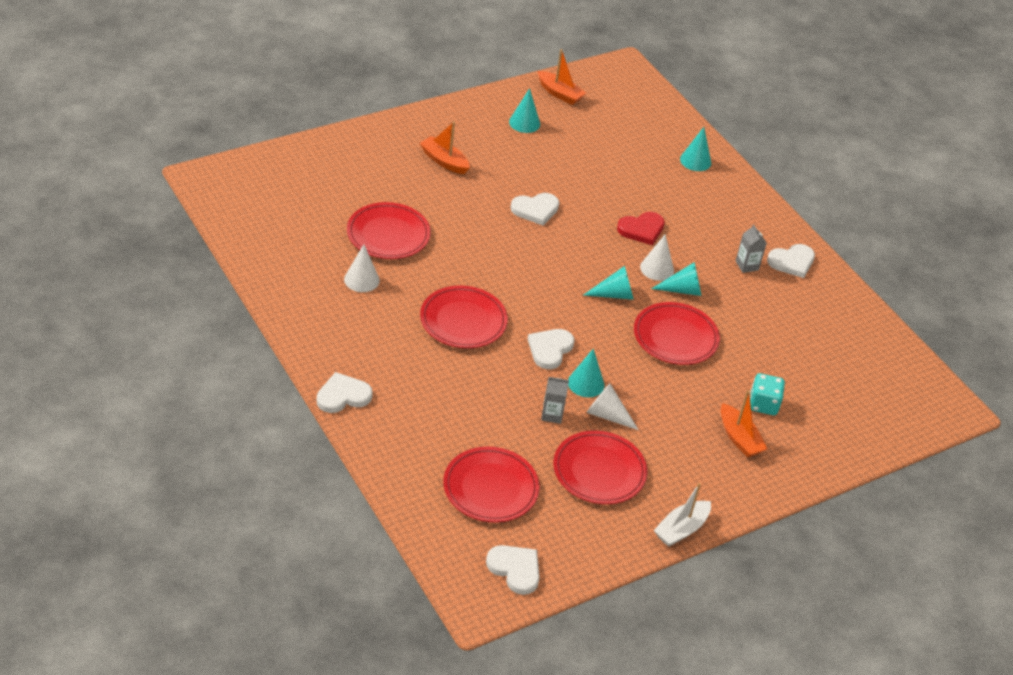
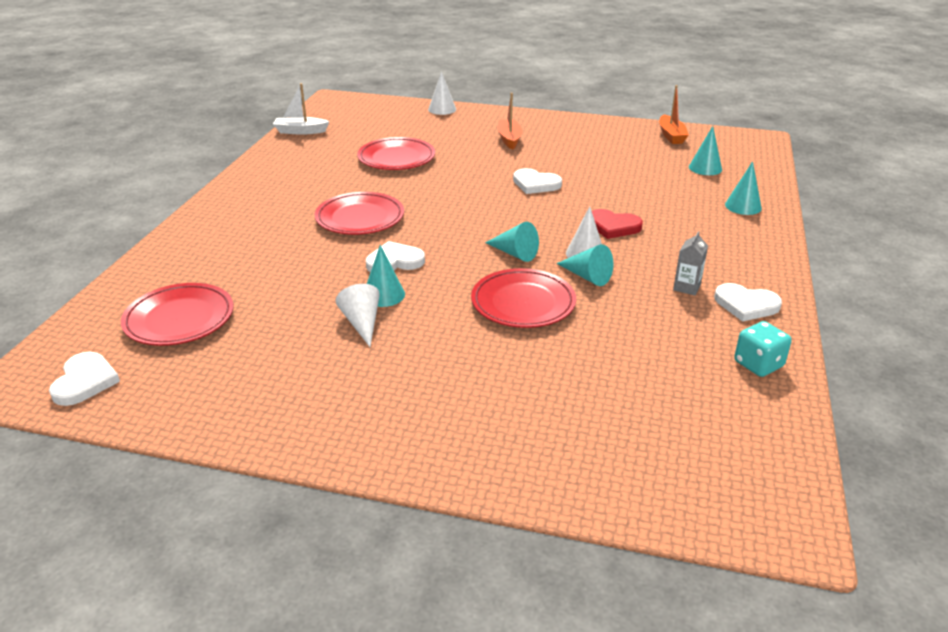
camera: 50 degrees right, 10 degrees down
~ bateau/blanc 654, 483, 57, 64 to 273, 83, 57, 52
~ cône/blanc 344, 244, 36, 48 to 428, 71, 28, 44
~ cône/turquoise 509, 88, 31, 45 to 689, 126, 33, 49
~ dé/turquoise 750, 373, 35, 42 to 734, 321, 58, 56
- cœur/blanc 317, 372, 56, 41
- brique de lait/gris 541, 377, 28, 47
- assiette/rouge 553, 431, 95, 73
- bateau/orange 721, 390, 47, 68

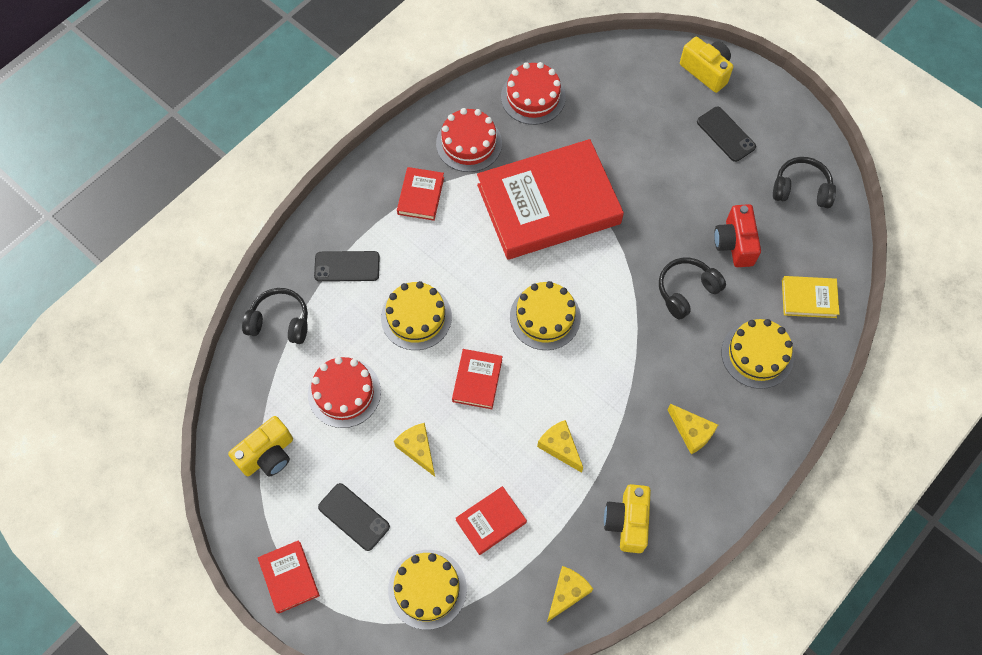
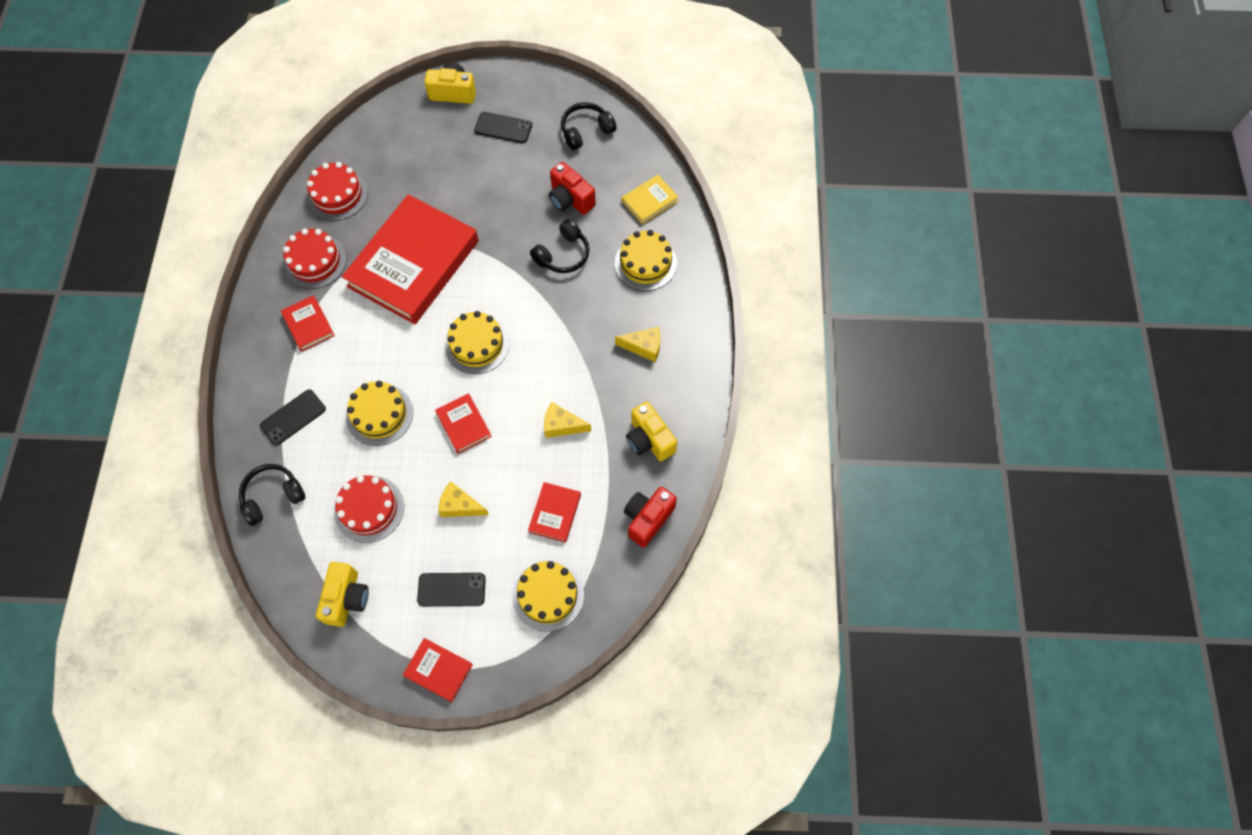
camera: 40 degrees left, 0 degrees up
~ casque audio/noir 659, 258, 67, 62 = 530, 219, 60, 54 150 degrees counterclockwise
~ fromage/jaune 547, 566, 46, 56 to appareil photo/rouge 624, 487, 53, 60

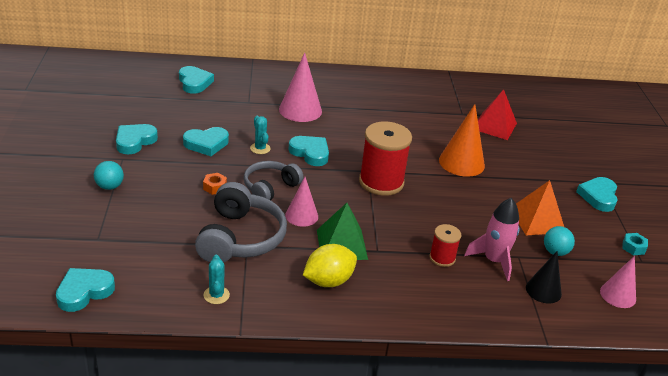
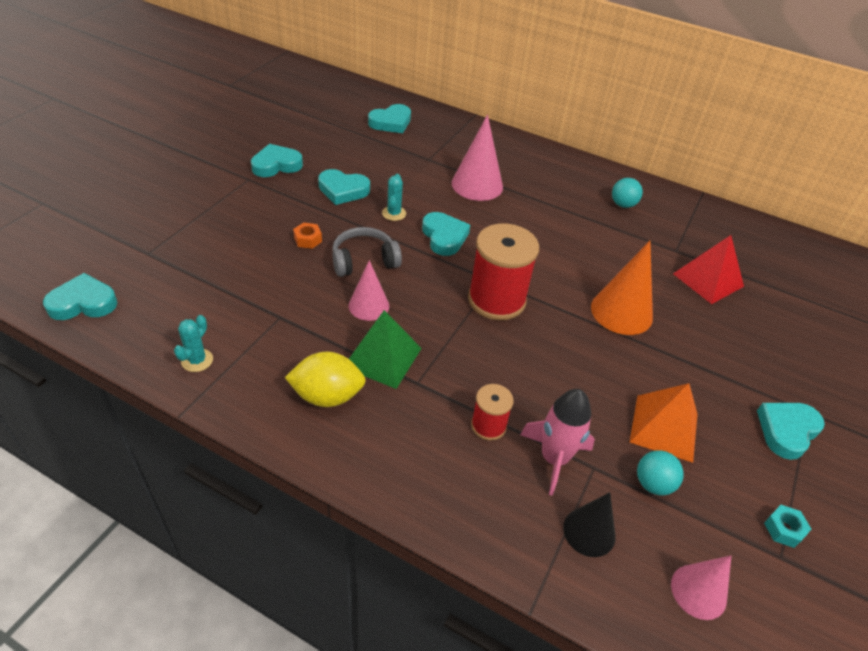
camera: 30 degrees right, 10 degrees up
~ cœur/turquoise 179, 66, 35, 28 = 368, 104, 43, 29 45 degrees clockwise
~ balle/turquoise 94, 161, 30, 29 to 612, 178, 31, 30
- casque audio/gris 195, 182, 92, 81

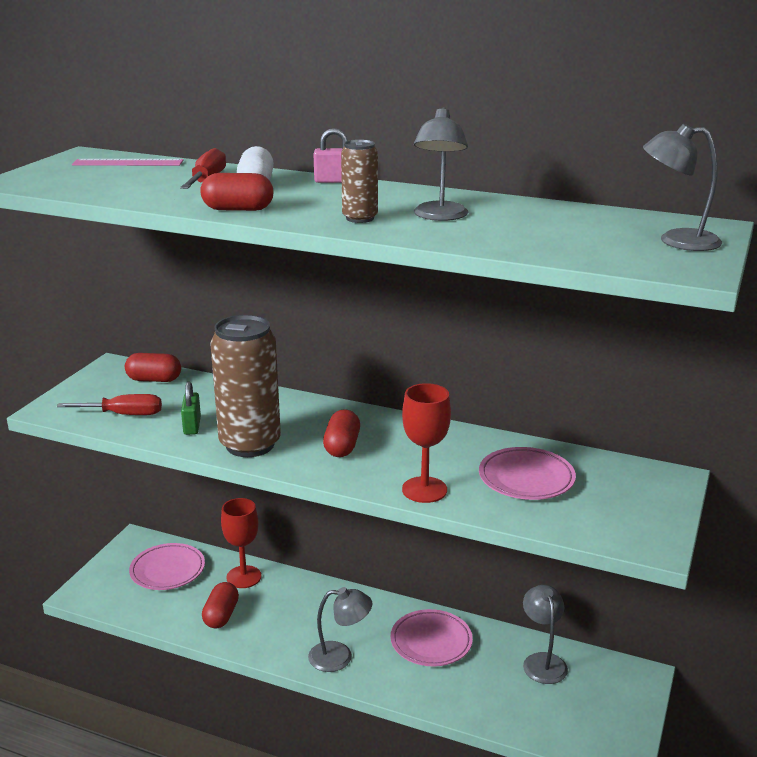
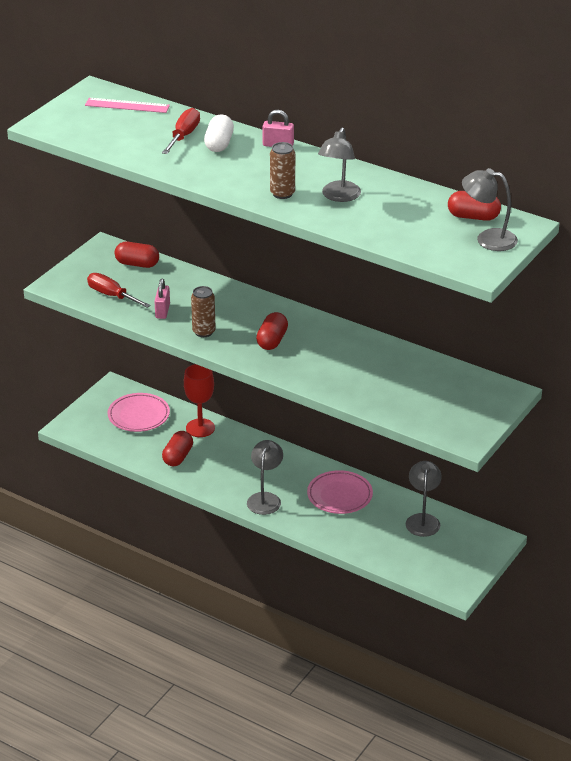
camera: 10 degrees right, 10 degrees up
~ tournevis/rouge 57, 394, 105, 21 = 87, 273, 64, 35 150 degrees counterclockwise
~ cadenas/vert 181, 382, 20, 53 to cadenas/rose 154, 279, 16, 40
~ canette/marron 210, 315, 71, 142 = 191, 286, 25, 51 x0.49
~ lampe/gris 308, 587, 64, 85 = 247, 440, 36, 75 90 degrees counterclockwise
~ gélule/rouge 200, 173, 73, 38 to 448, 191, 53, 30
- verre à pied/rouge 402, 383, 49, 120
- assiette/rose 479, 447, 97, 53

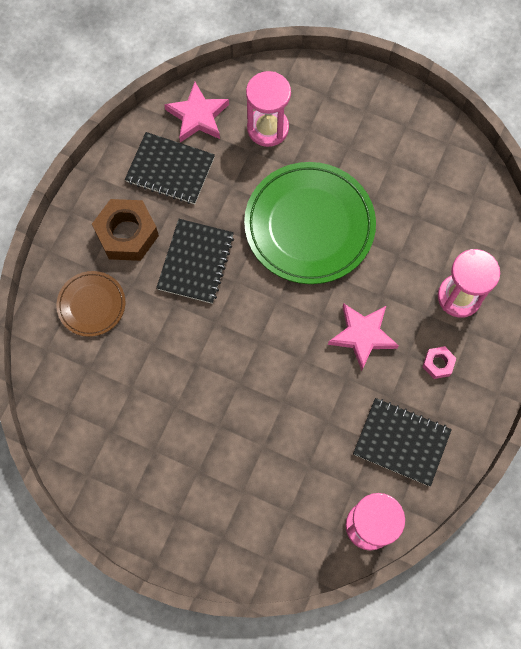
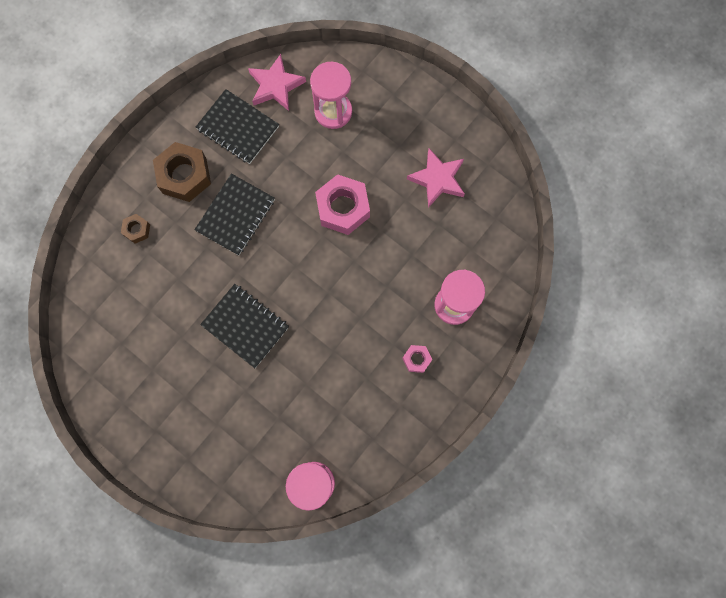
camera: 15 degrees right, 5 degrees up
~ assiette/marron 56, 271, 69, 66 to écrou/marron 121, 214, 29, 30
~ carnet/noir 353, 398, 99, 88 to 200, 284, 89, 84
~ assiette/vert 244, 162, 132, 122 to écrou/rose 315, 174, 55, 61
~ étoile/rose 328, 303, 71, 68 to 407, 148, 58, 60

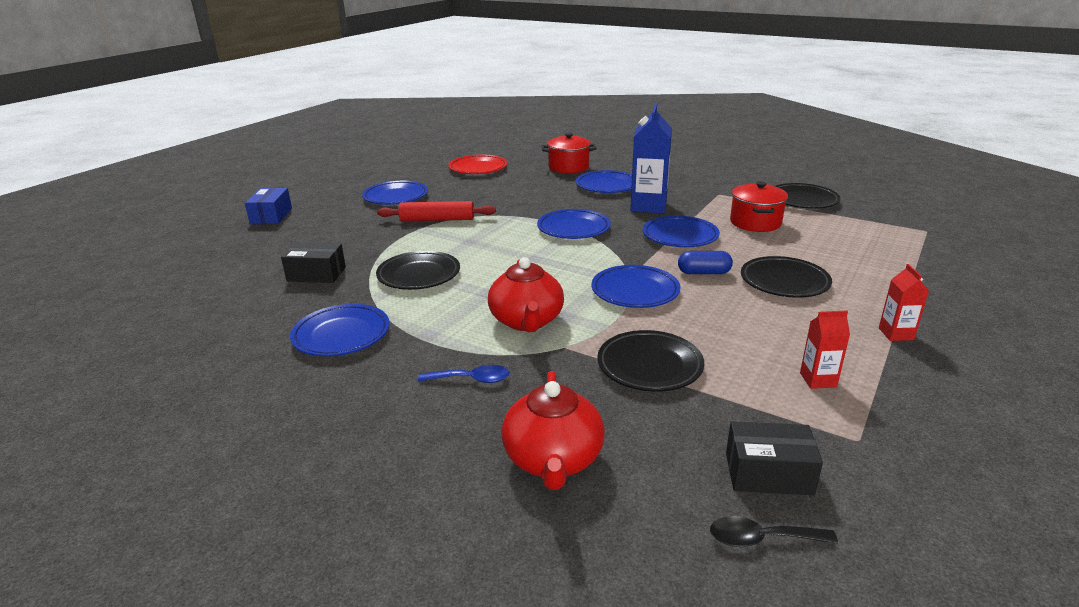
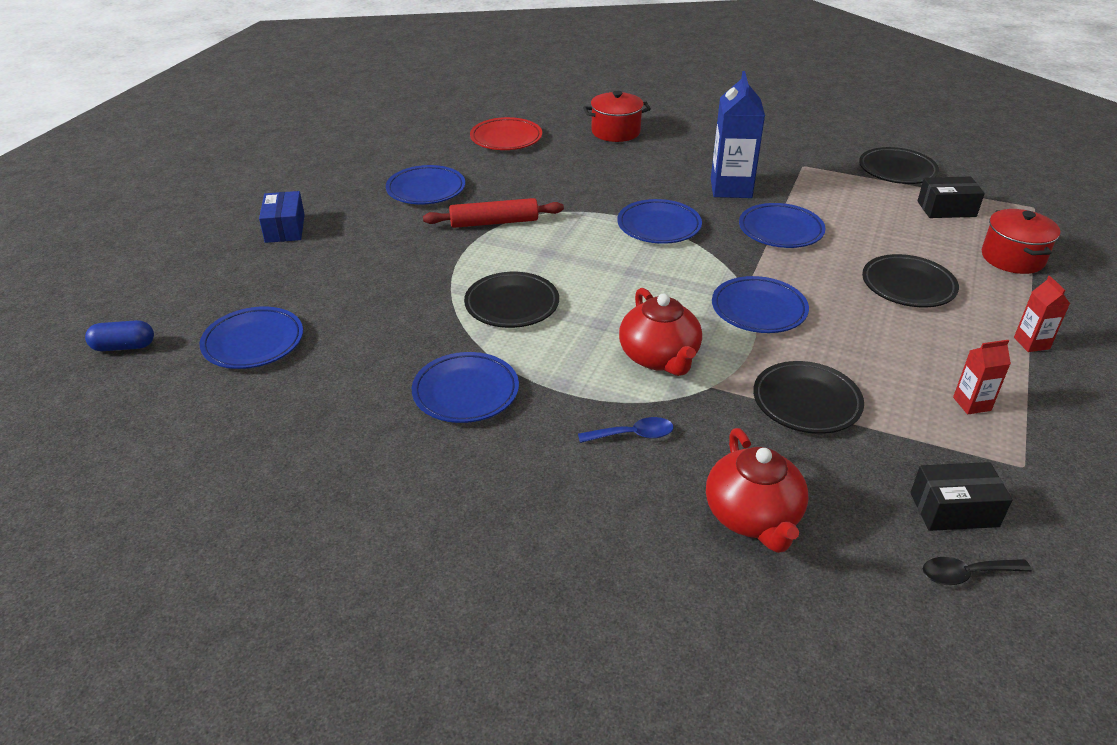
camera: 10 degrees left, 10 degrees up
~ gélule/bleu 678, 251, 55, 23 to 85, 320, 69, 31
~ assiette/bleu 576, 170, 56, 23 to 200, 307, 103, 62
~ boîte/noir 281, 242, 65, 41 to 917, 176, 68, 42
~ marmite/rouge 730, 181, 58, 51 to 982, 209, 78, 65

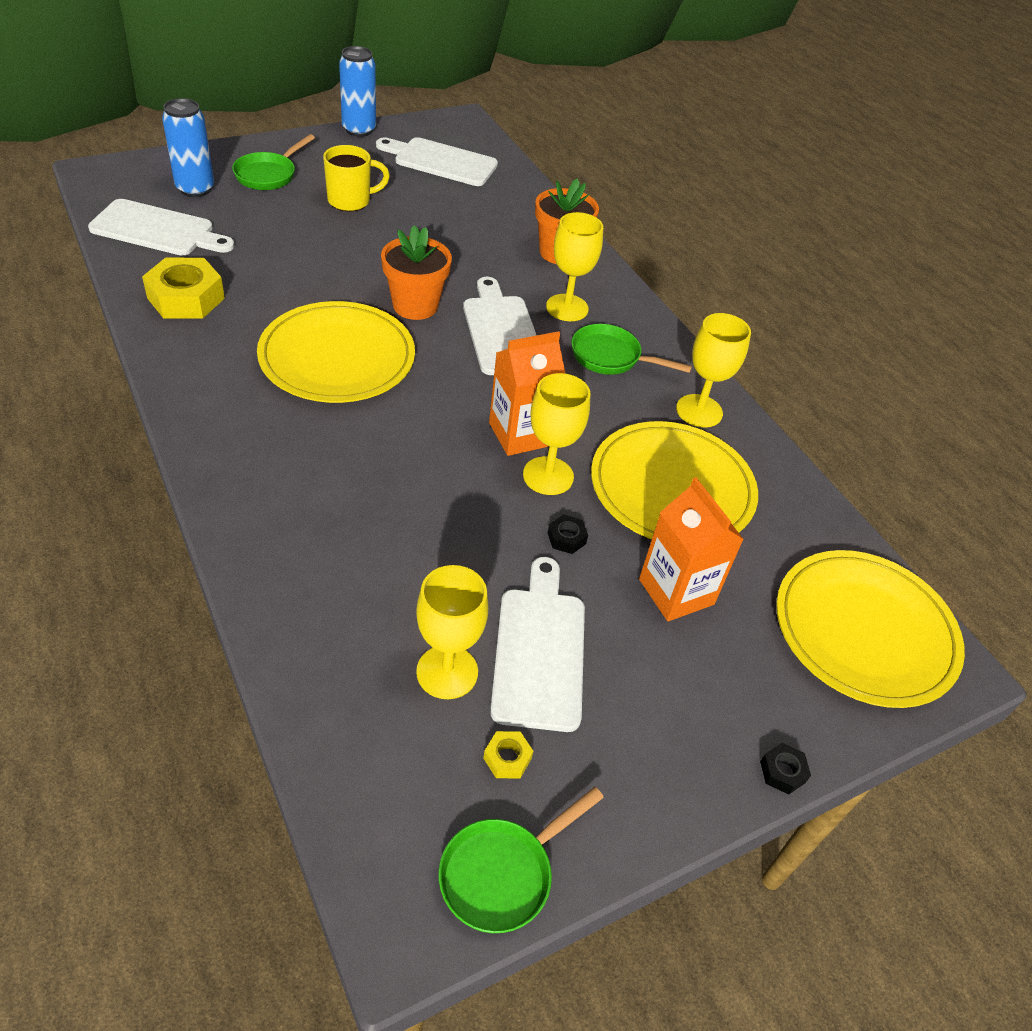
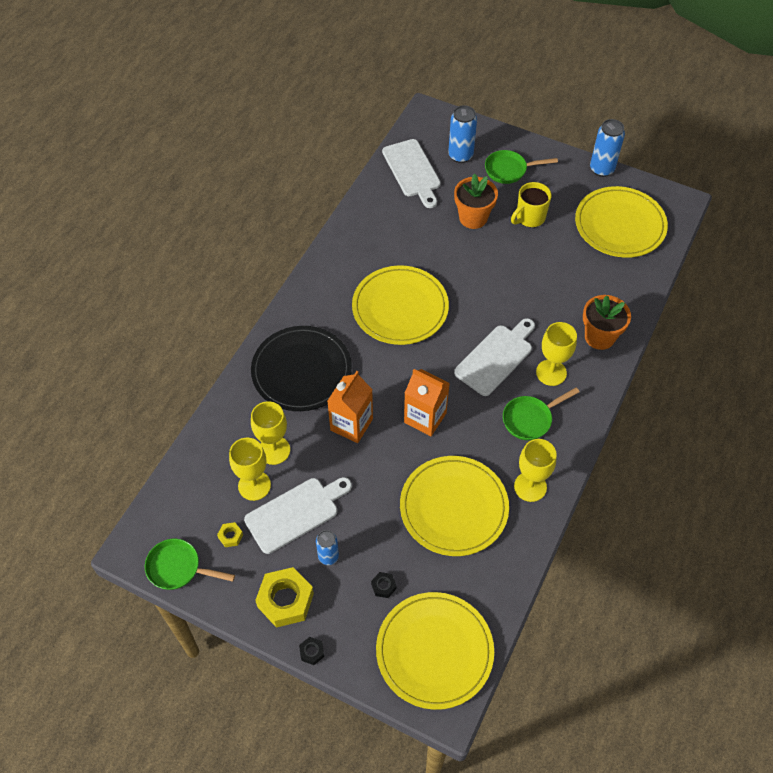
camera: 60 degrees right, 10 degrees up
+ assiette/noir 251, 326, 101, 85
~ verre à pied/jaune 523, 373, 68, 122 to 251, 401, 39, 64
~ écrou/jaune 142, 258, 83, 61 to 255, 567, 59, 61
+ canette/bleu 316, 530, 23, 35
~ brique de lait/orange 639, 477, 105, 144 to 328, 371, 45, 72
~ écrou/noir 548, 514, 40, 40 to 371, 572, 26, 26
~ pot de fleurs/orange 381, 225, 71, 95 to 454, 174, 44, 55
~ poêle/vert 571, 324, 121, 51 = 503, 387, 77, 53 105 degrees counterclockwise
~ tasse/jaune 323, 145, 67, 66 = 511, 182, 41, 45 105 degrees clockwise
~ planche à découper/blanc 376, 137, 122, 49 to assiette/jaune 575, 186, 93, 72

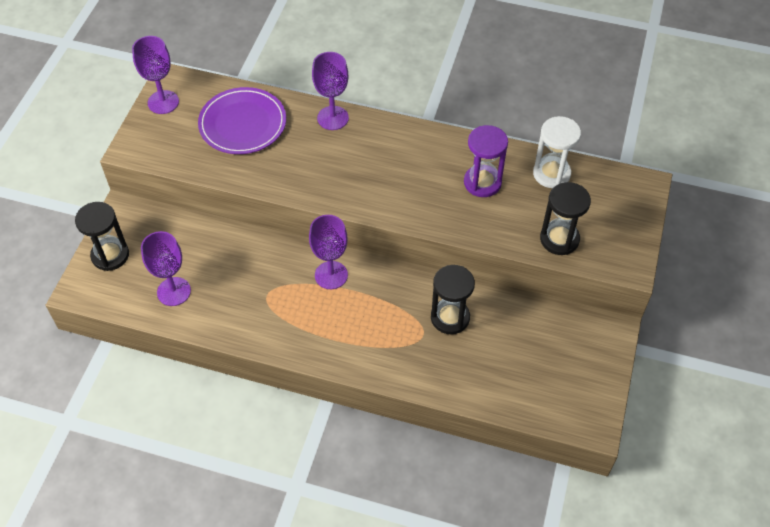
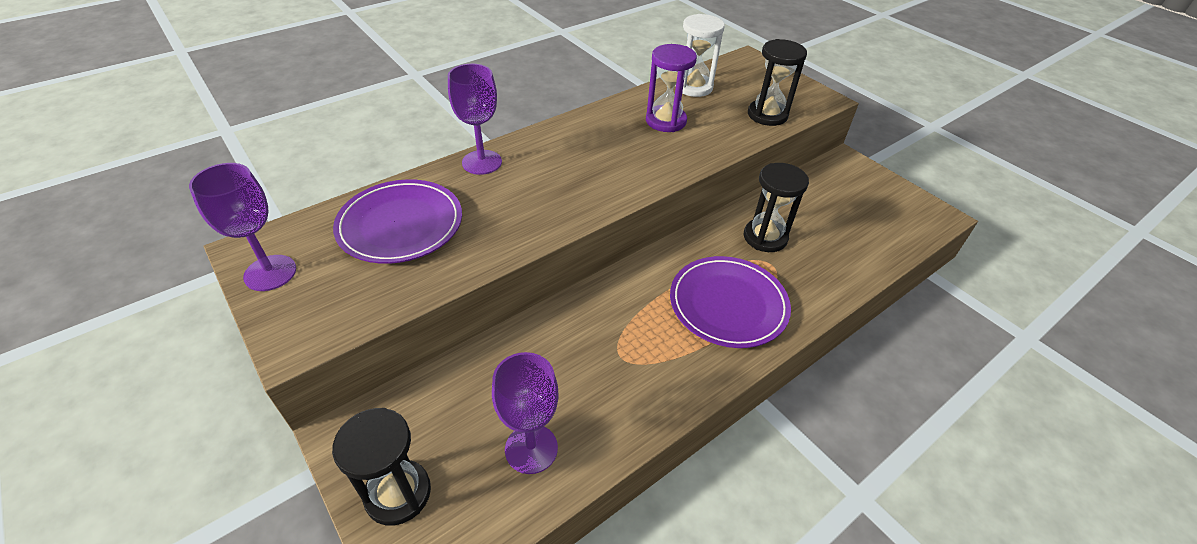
camera: 55 degrees left, 10 degrees down
+ assiette/violet 670, 256, 121, 92
- verre à pied/violet 309, 215, 39, 74

